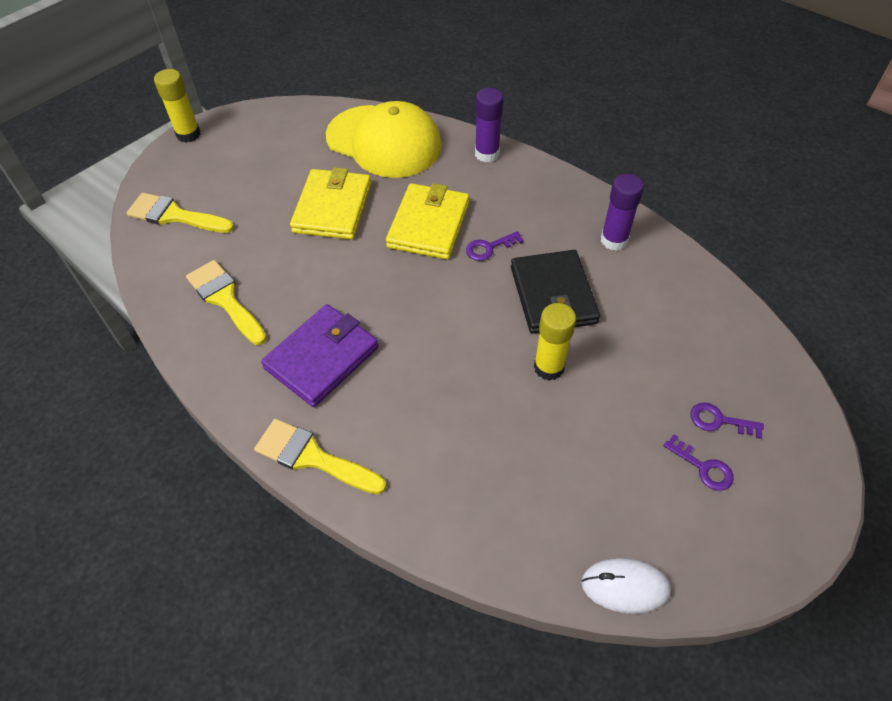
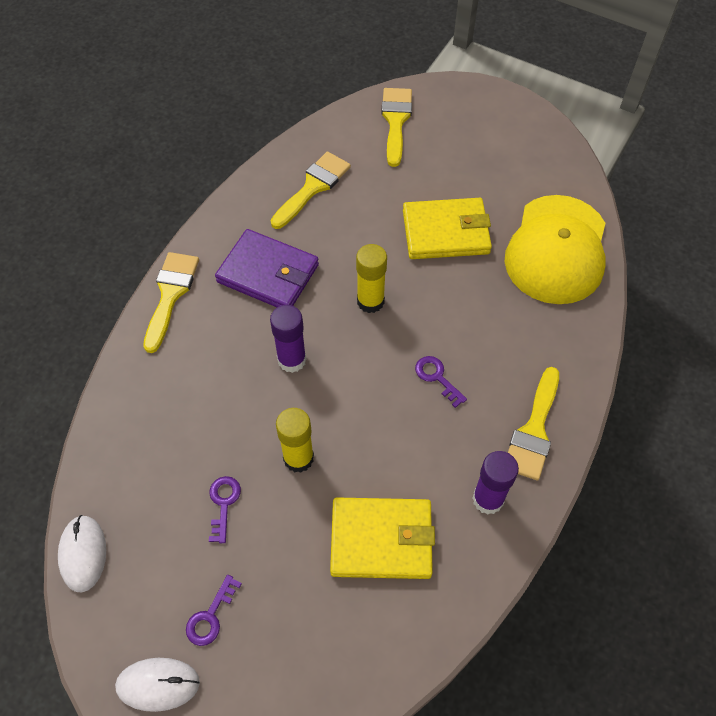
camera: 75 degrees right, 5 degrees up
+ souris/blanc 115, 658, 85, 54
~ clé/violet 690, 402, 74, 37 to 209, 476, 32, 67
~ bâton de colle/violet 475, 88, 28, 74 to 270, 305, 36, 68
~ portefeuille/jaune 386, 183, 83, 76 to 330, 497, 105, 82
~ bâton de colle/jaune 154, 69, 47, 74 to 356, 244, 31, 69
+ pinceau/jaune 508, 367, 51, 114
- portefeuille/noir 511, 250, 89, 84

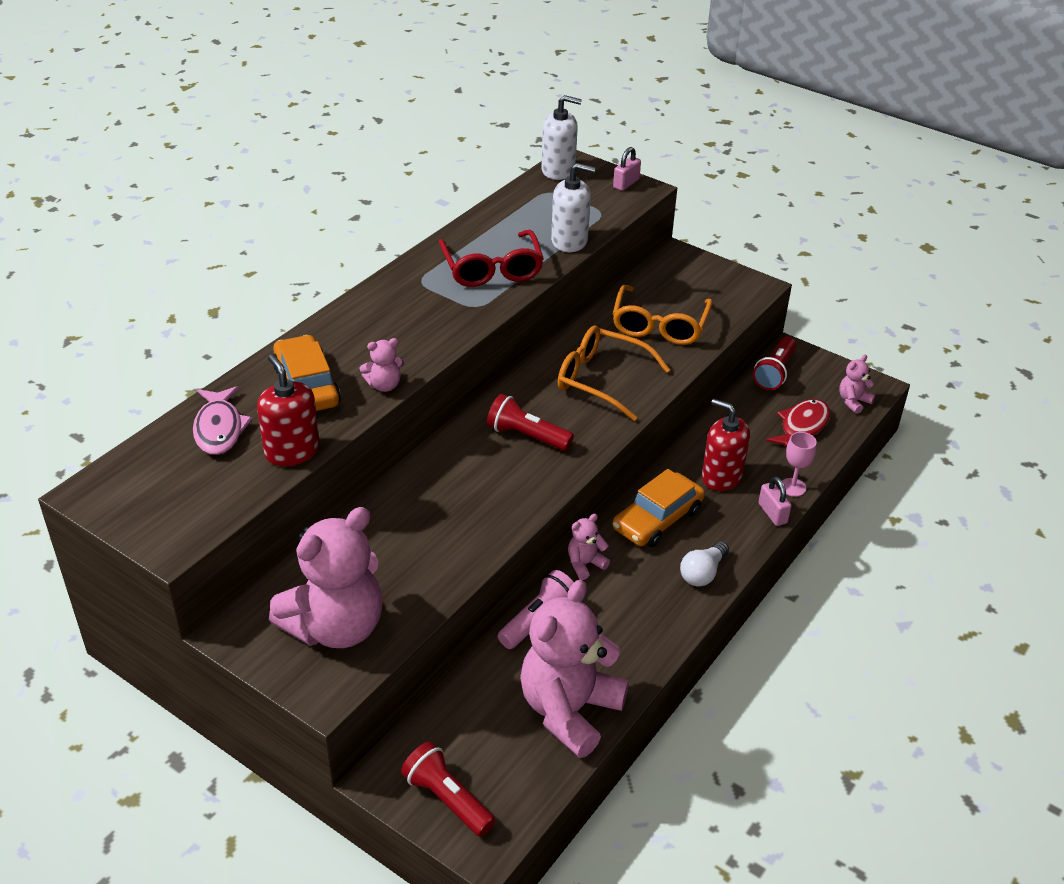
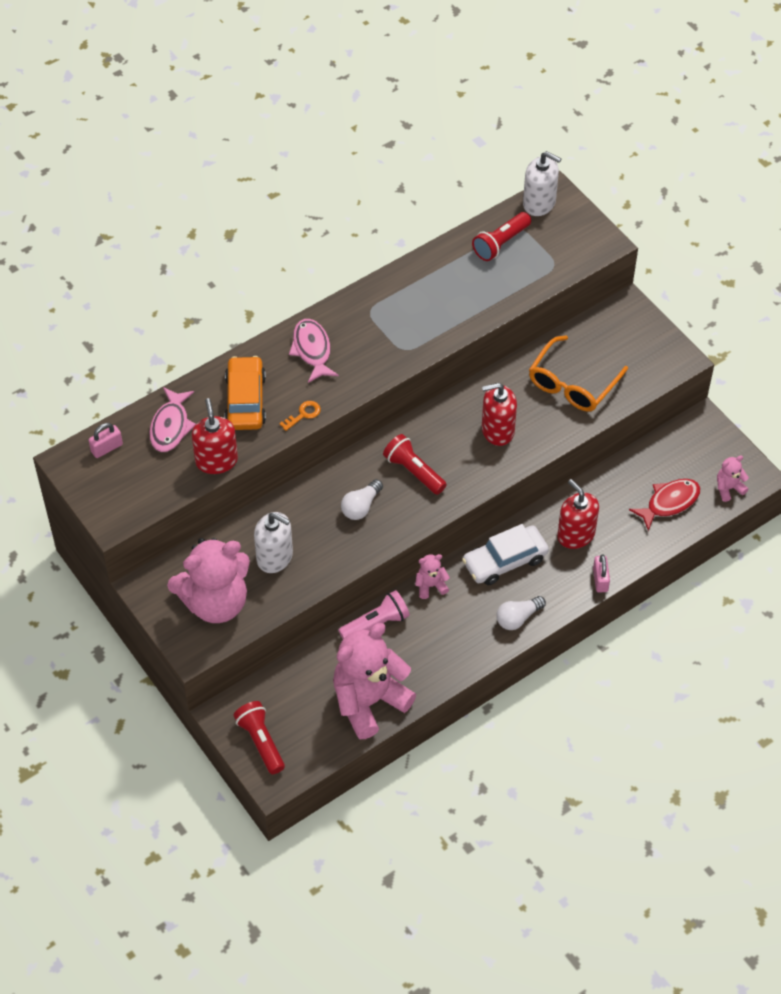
camera: 20 degrees right, 15 degrees up
~ cadenas/rose 613, 147, 28, 44 to 88, 423, 35, 35
~ distributeur de savon/blanc 551, 163, 45, 89 to 254, 512, 39, 61
~ ours en peluche/rose 360, 338, 44, 54 to clé/orange 279, 401, 42, 30
+ poisson/rose 289, 319, 50, 64
+ ampoule/blanc 341, 479, 42, 41
~ voiture/orange 612, 469, 93, 78 to voiture/blanc 462, 524, 87, 61
~ lampe de poche/rouge 753, 337, 43, 53 to 472, 212, 59, 49
~ lunettes/orange 558, 326, 112, 95 to distributeur de savon/rouge 482, 383, 35, 63
- lunettes/rouge 439, 230, 105, 57
- verre à pied/rose 782, 432, 35, 65

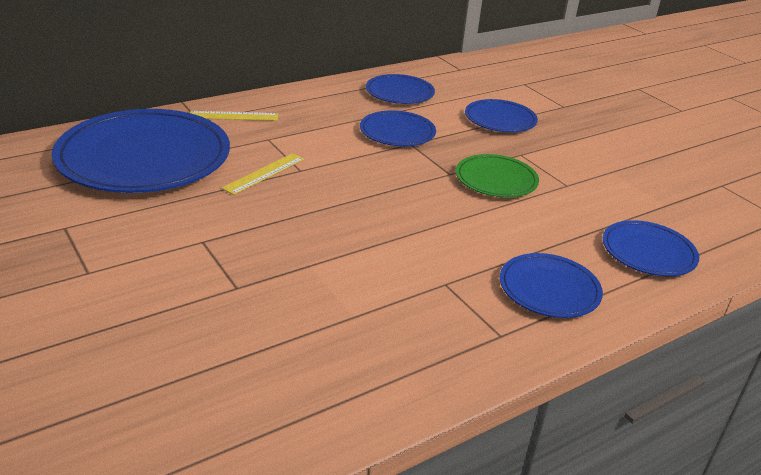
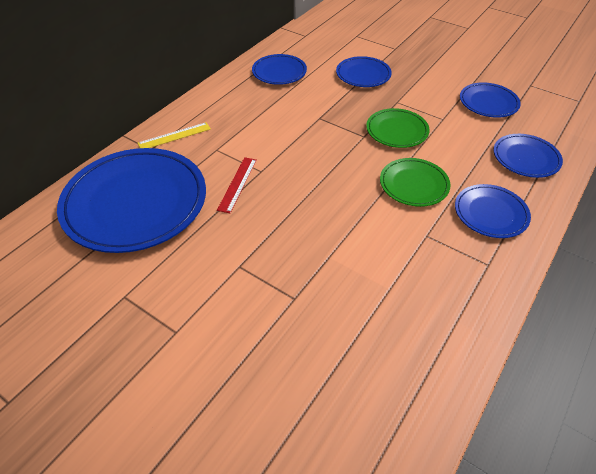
camera: 20 degrees left, 15 degrees up
~ règle/jaune 222, 153, 82, 42 to règle/rouge 217, 157, 40, 56
+ assiette/vert 380, 158, 71, 49
~ assiette/bleu 360, 110, 76, 36 to 460, 82, 61, 36

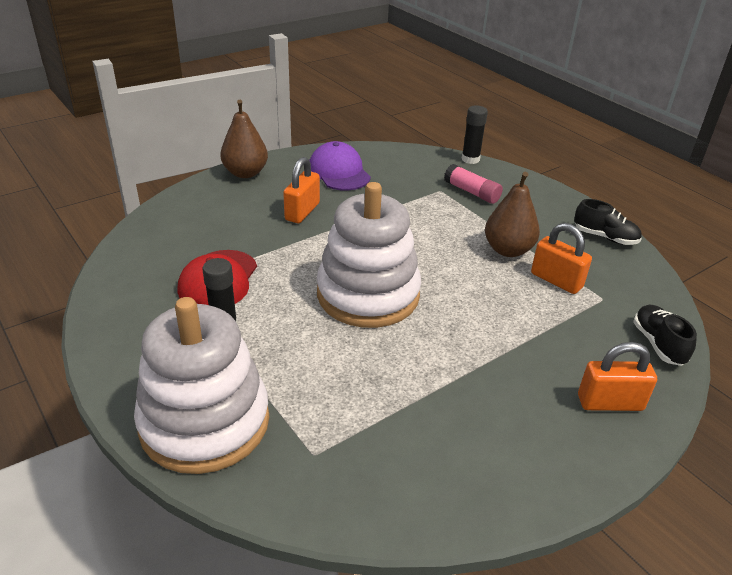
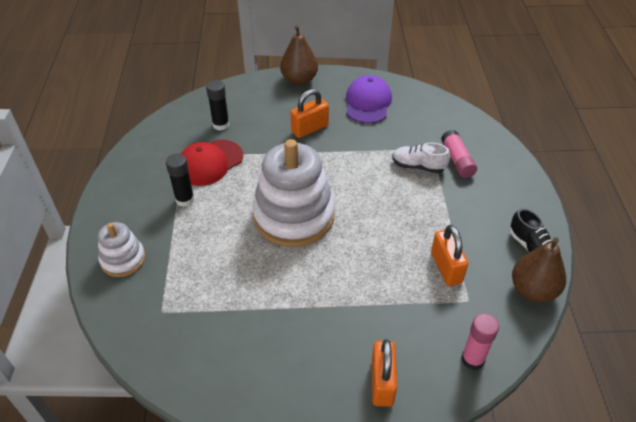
camera: 35 degrees right, 10 degrees up
~ jouet à empiler/blanc 134, 297, 135, 177 = 98, 222, 47, 55 x0.51
~ bâton de colle/noir 462, 105, 26, 59 to 206, 80, 24, 51
~ cadenas/orange 578, 342, 79, 69 = 372, 339, 25, 68 60 degrees clockwise
+ chaussure/blanc 392, 143, 58, 30
~ chaussure/noir 633, 305, 64, 61 to bâton de colle/rose 461, 314, 38, 56
~ poire/marron 485, 172, 55, 85 to 512, 237, 54, 65

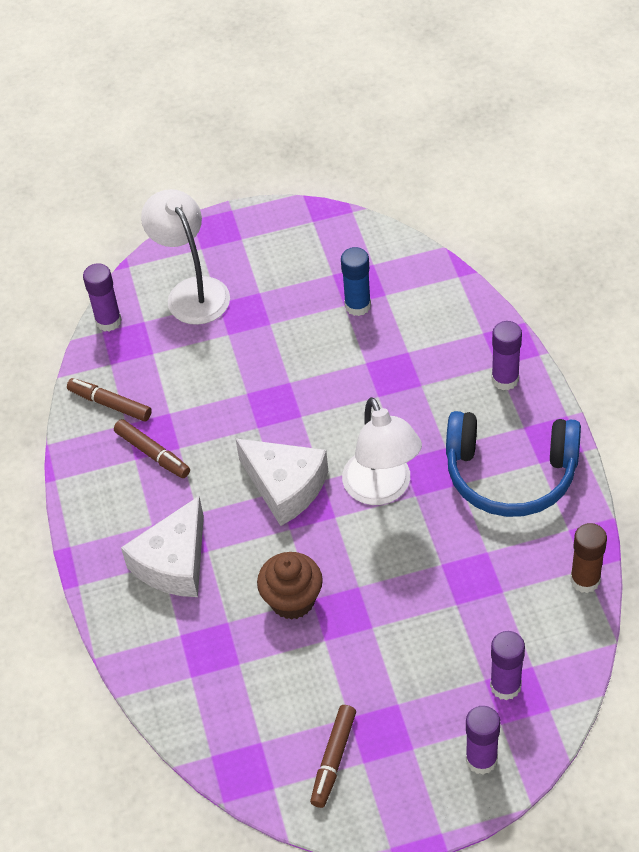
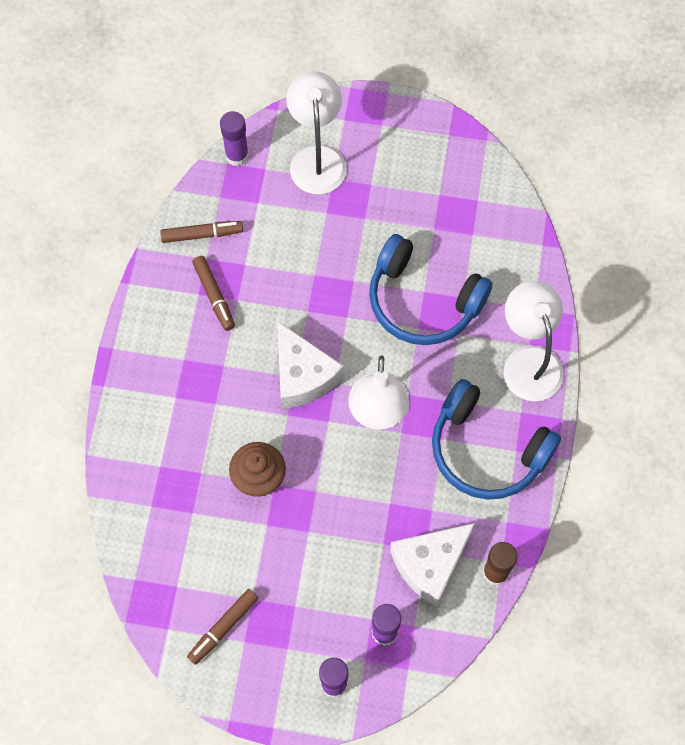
camera: 20 degrees right, 15 degrees up
~ feutre/marron 67, 378, 85, 43 = 160, 221, 83, 22 120 degrees clockwise
+ casque audio/bleu 369, 234, 123, 111
~ fromage/blanc 121, 496, 83, 101 to 390, 523, 85, 84
~ bâton de colle/violet 492, 321, 30, 69 to lampe/blanc 504, 281, 60, 120
- bâton de colle/bleu 341, 247, 30, 69

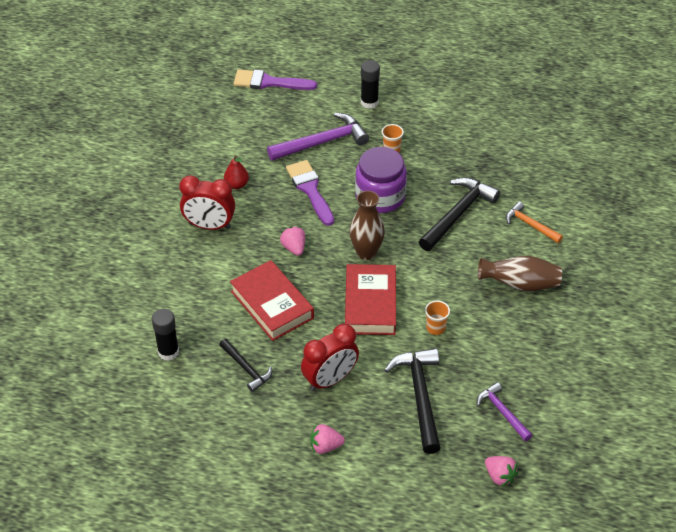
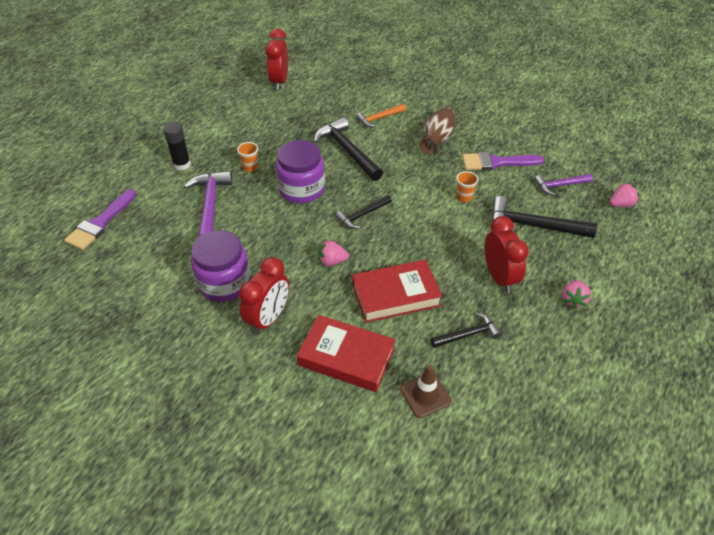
camera: 70 degrees left, 0 degrees up
~ poire/rouge 224, 155, 25, 34 to bocal/violet 191, 230, 60, 72
+ réveil/rouge 265, 29, 23, 61
~ livre/rouge 345, 264, 51, 71 to 297, 315, 98, 77
~ vase/marron 350, 191, 35, 69 to marteau/noir 336, 195, 56, 34
~ bâton de colle/noir 152, 309, 27, 52 to cône de chantier/marron 400, 365, 51, 53
~ pinceau/violet 286, 160, 48, 66 to 462, 152, 82, 18

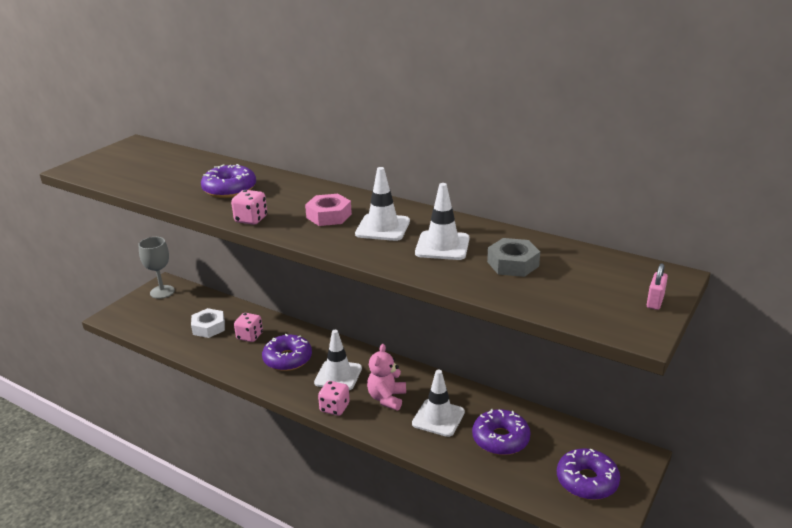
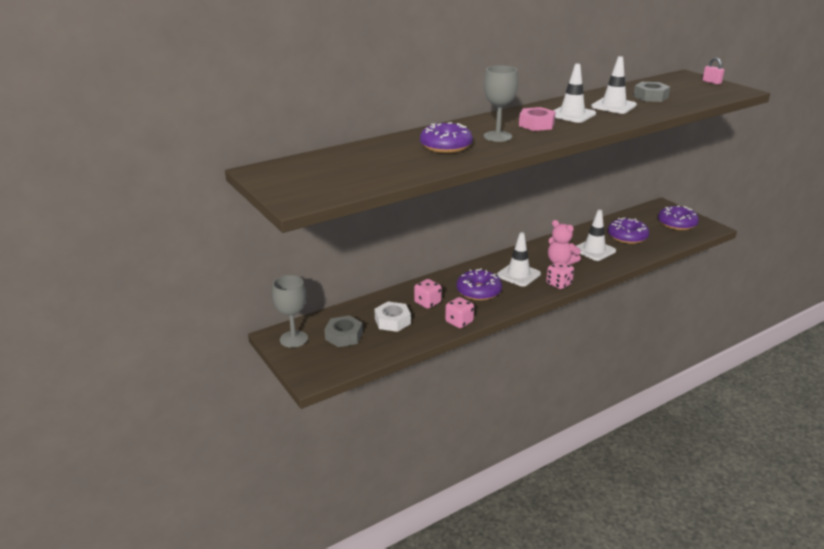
camera: 65 degrees left, 0 degrees up
+ écrou/gris 324, 315, 39, 32
~ dé/rose 231, 190, 36, 35 to 445, 297, 29, 31
+ verre à pied/gris 484, 66, 34, 76

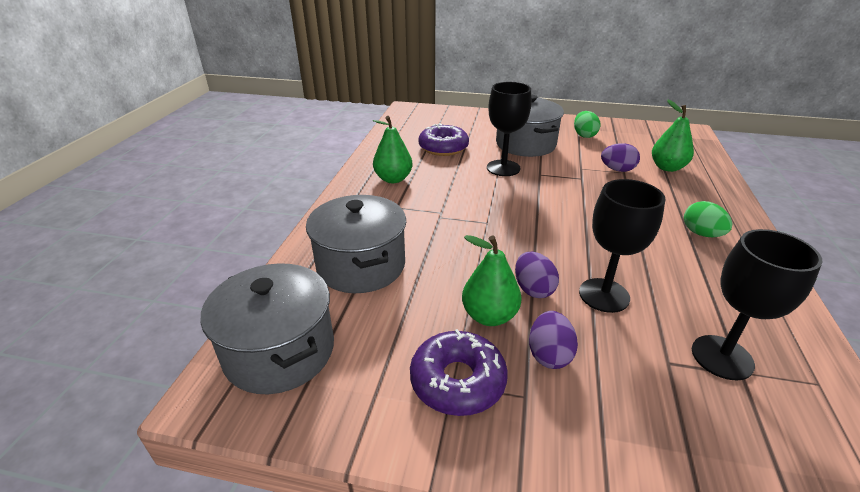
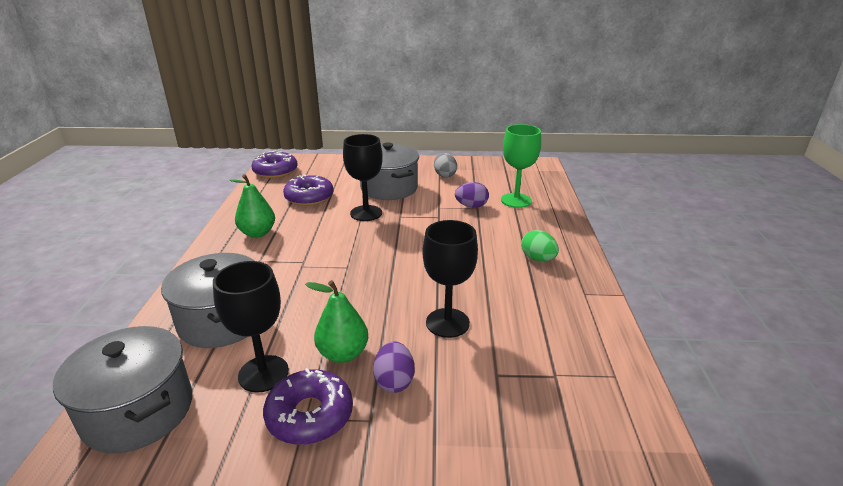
camera: 10 degrees left, 5 degrees down
~ verre à pied/noir 692, 229, 130, 151 to 213, 261, 76, 132
+ beignet/violet 251, 151, 47, 27
~ œuf/vert 574, 111, 27, 27 to œuf/gris 434, 153, 23, 25
~ poire/vert 652, 100, 42, 72 to verre à pied/vert 501, 124, 40, 84
- œuf/violet 515, 252, 44, 46

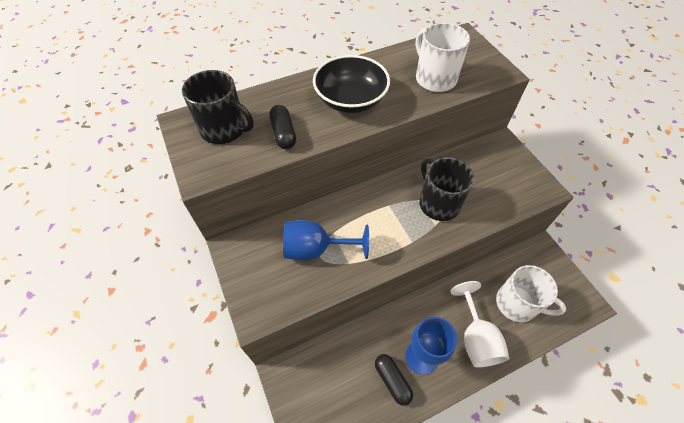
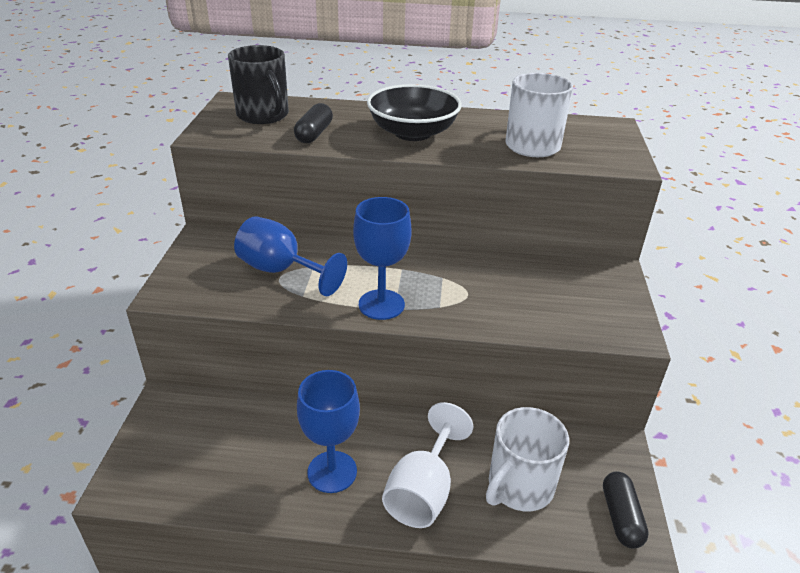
camera: 30 degrees right, 20 degrees down
+ verre à pied/bleu 353, 197, 59, 123
~ tasse/blanc 496, 265, 70, 57 = 486, 407, 83, 104 75 degrees clockwise
~ gélule/noir 375, 354, 38, 52 to 603, 471, 46, 77
- tasse/noir 419, 157, 55, 64

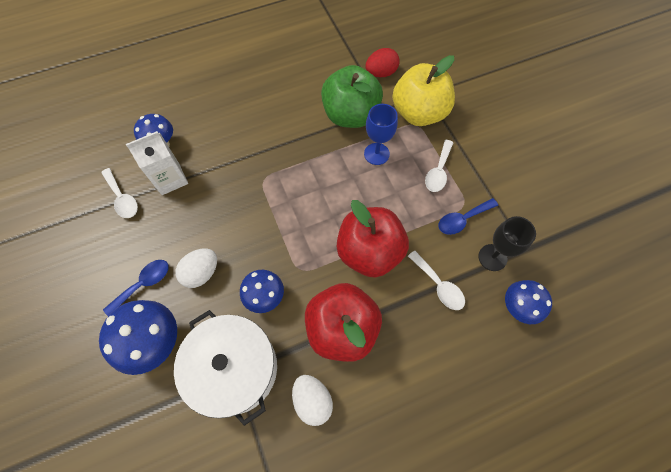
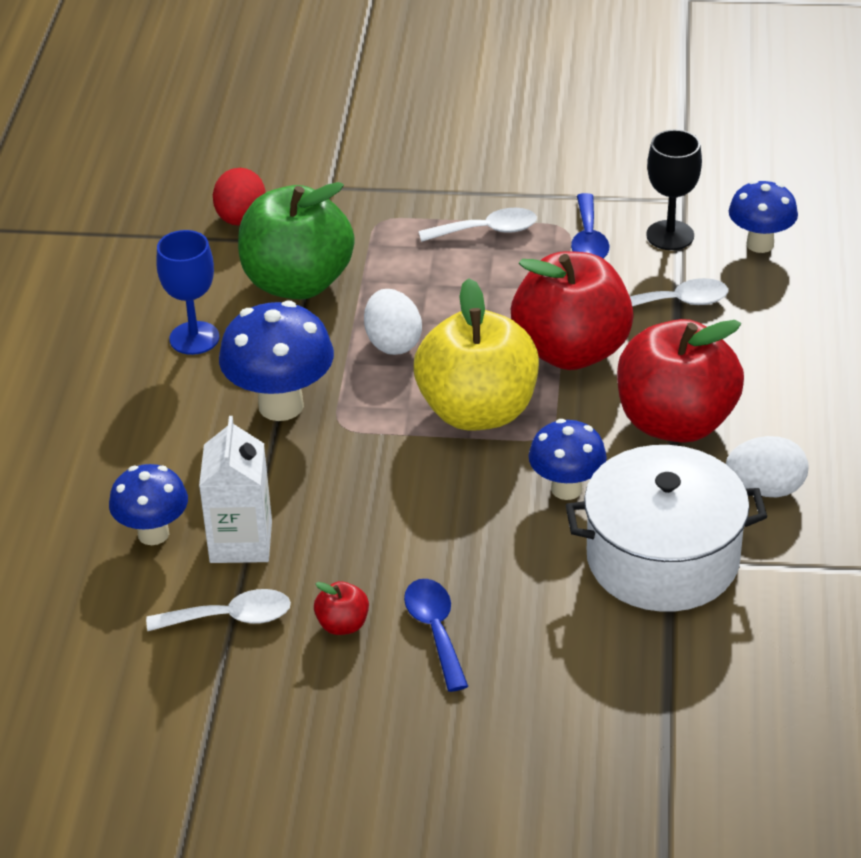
camera: 60 degrees left, 25 degrees down
~ verre à pied/bleu 364, 104, 34, 61 to 156, 230, 63, 125
~ champignon/bleu 99, 300, 78, 75 to 219, 301, 115, 120
+ pomme/rouge 314, 581, 55, 54
~ œuf/blanc 176, 248, 41, 40 to 364, 289, 58, 66
~ pomme/jaune 392, 55, 63, 71 to 414, 278, 125, 152
~ cuillère/blanc 425, 140, 28, 52 = 418, 208, 119, 34 60 degrees counterclockwise

